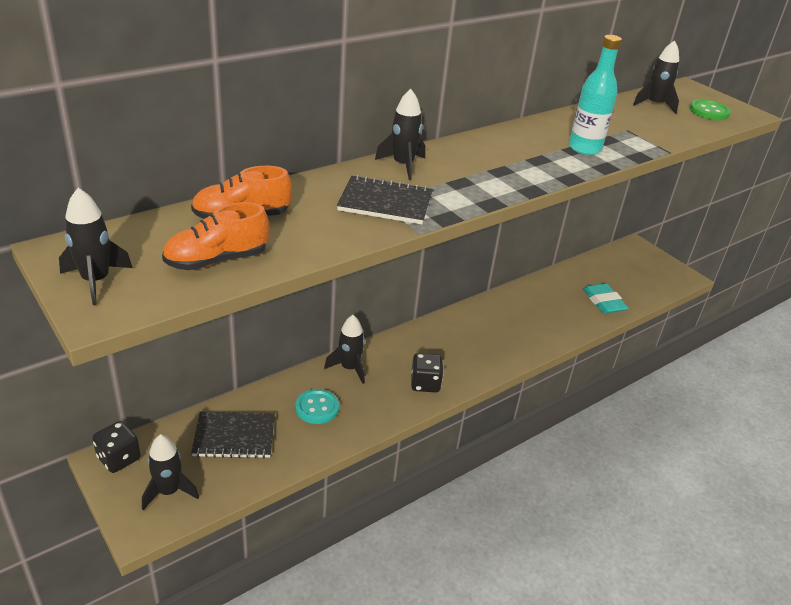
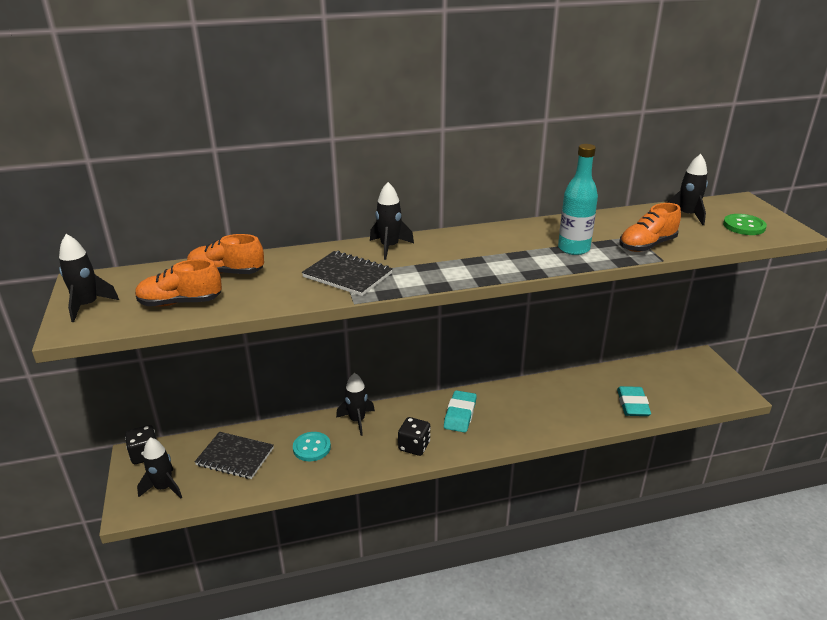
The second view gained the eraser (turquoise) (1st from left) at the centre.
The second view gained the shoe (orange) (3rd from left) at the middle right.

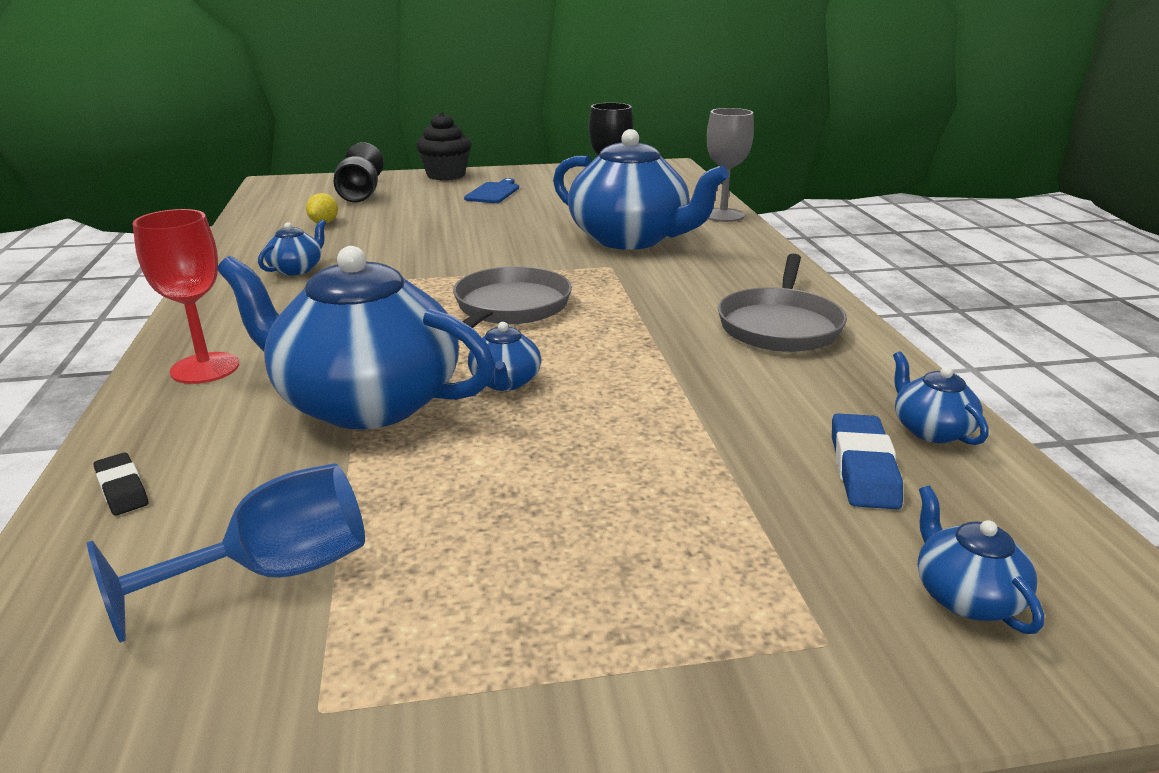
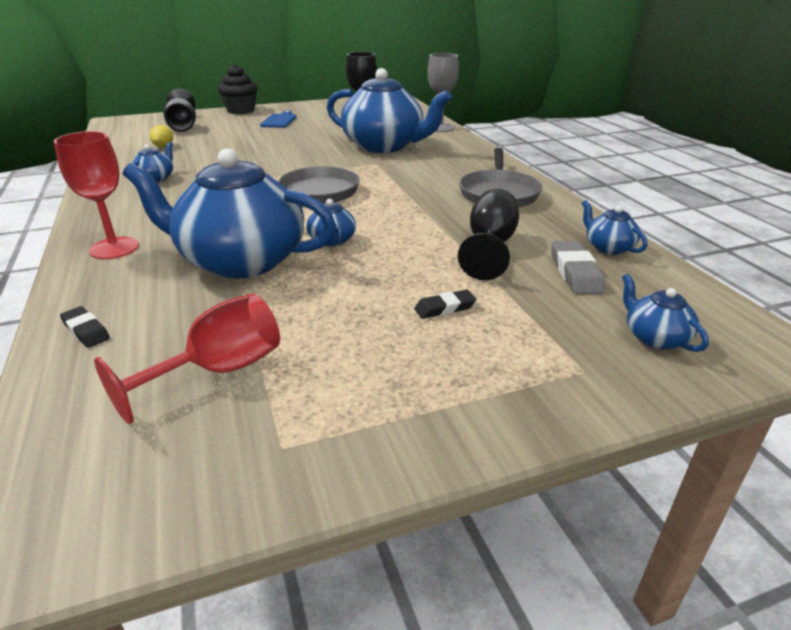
The second view gained the eraser (black) (2nd from left) at the centre.
The second view gained the goblet (black) (3rd from left) at the centre.
What was the goblet (blue) at the bottom left turned into the goblet (red) (2nd from left) at the middle left.
What was the eraser (blue) at the middle right turned into the eraser (grey) at the middle right.

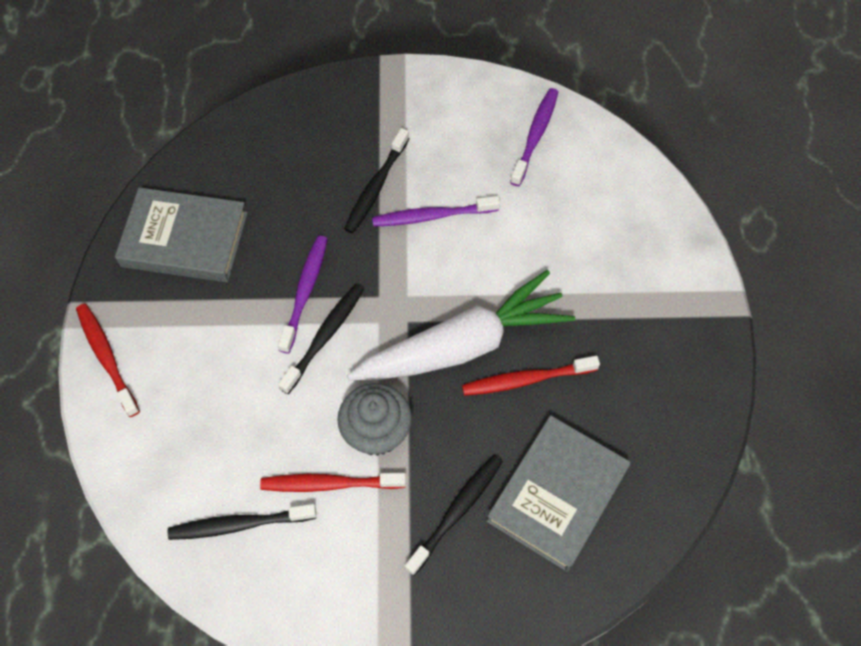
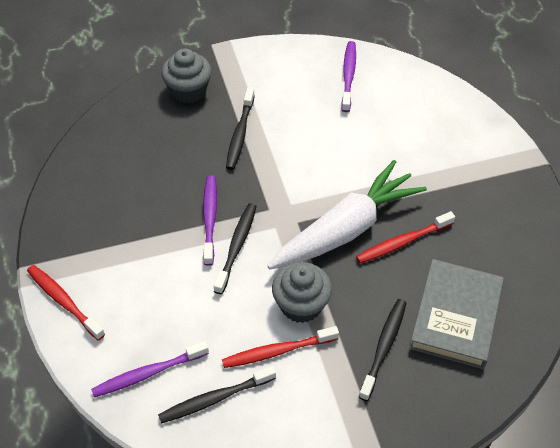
The second view lost the book (grey) (1st from left) at the middle left.
The second view gained the cupcake (grey) (1st from left) at the top left.
The toothbrush (purple) (2nd from left in the first image) ended up elsewhere, having gone from the top centre to the bottom left.

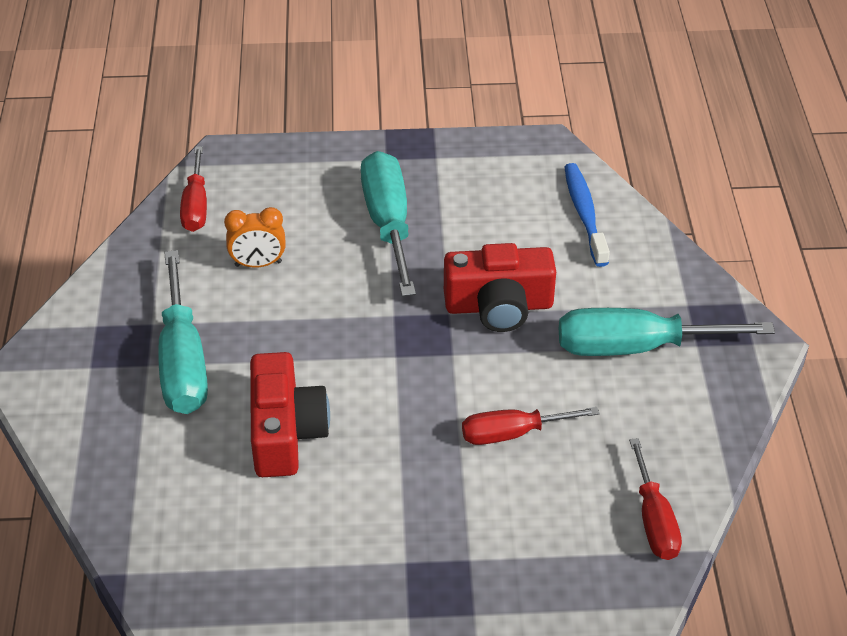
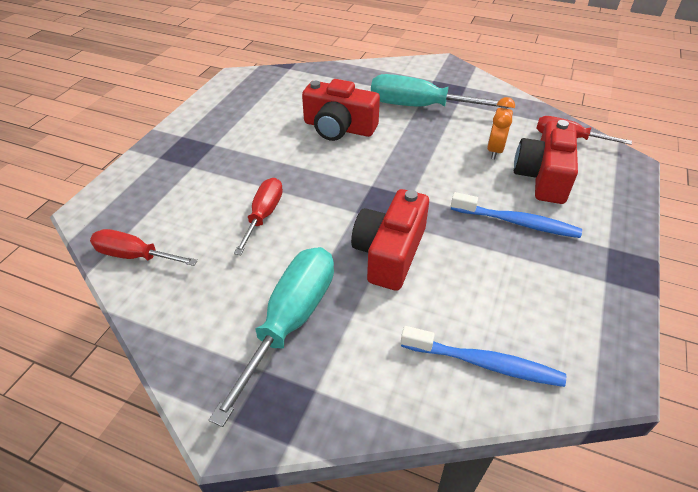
The second view gained the camera (red) (3rd from left) at the top right.
Where the screwdriver (turquoise) (2nd from left) stood at the centre, the toothbrush (blue) (2nd from left) came to stand at the middle right.

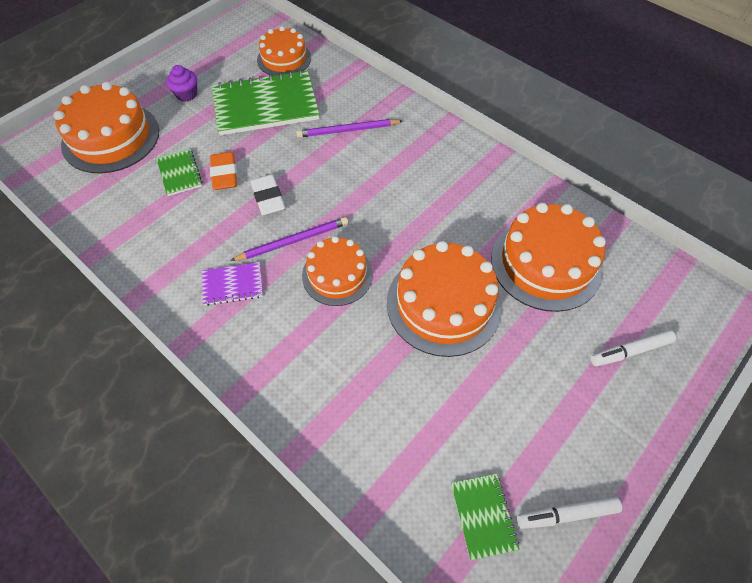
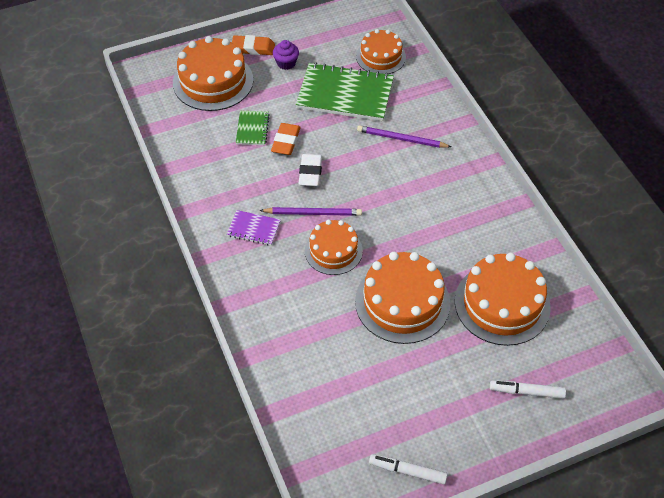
The second view lost the notebook (green) (3rd from left) at the bottom centre.
The second view gained the eraser (orange) (1st from left) at the top centre.

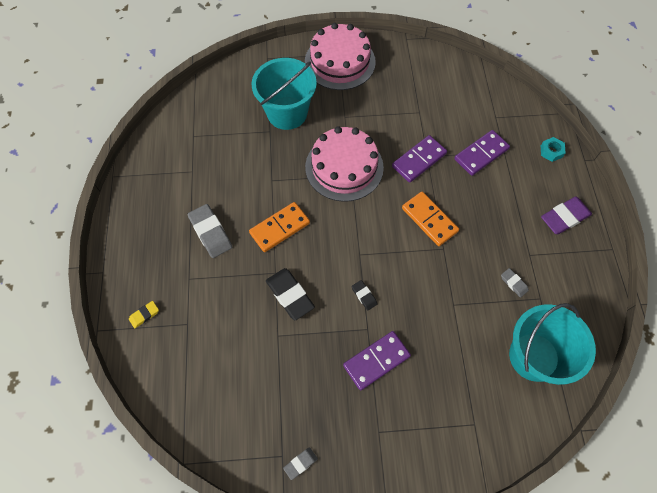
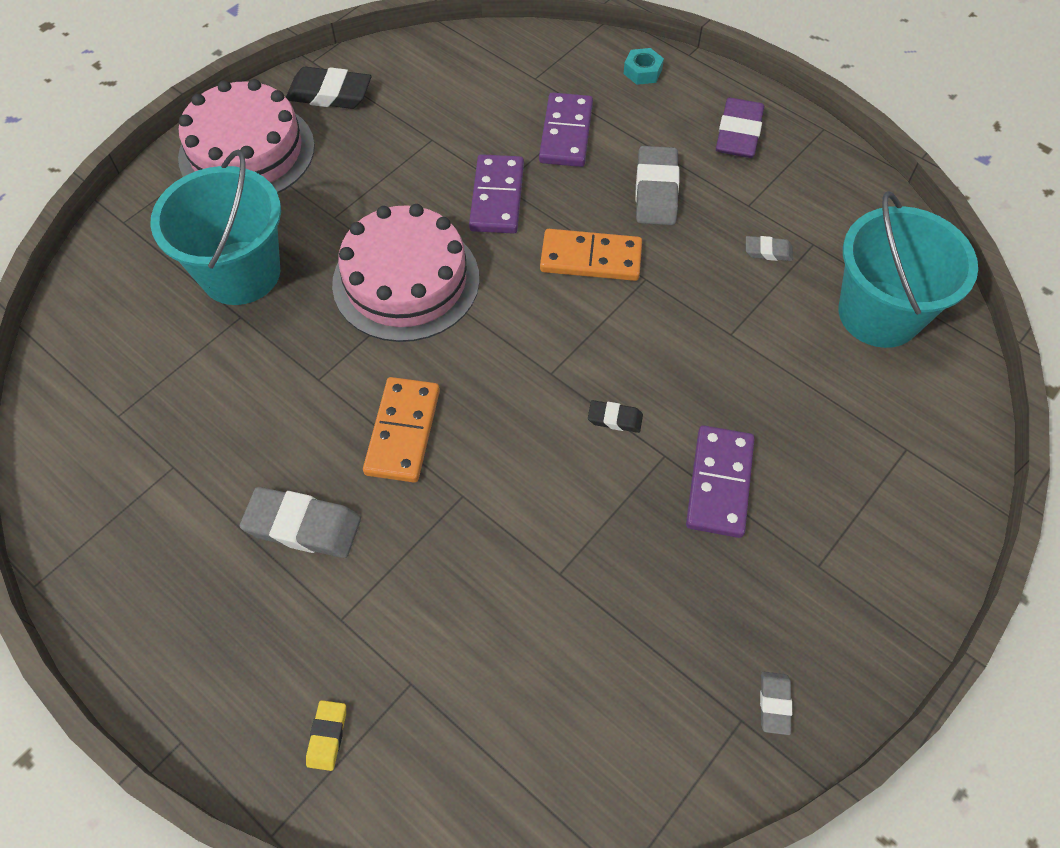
The second view gained the eraser (grey) (2nd from left) at the top centre.
The eraser (black) (1st from left) ended up elsewhere, having gone from the centre to the top left.

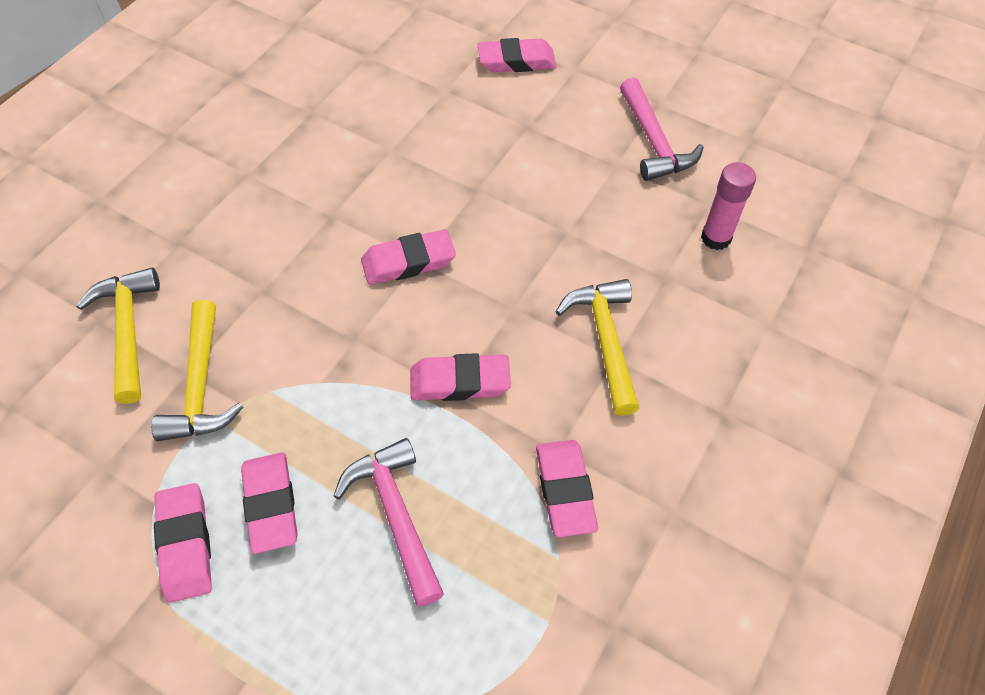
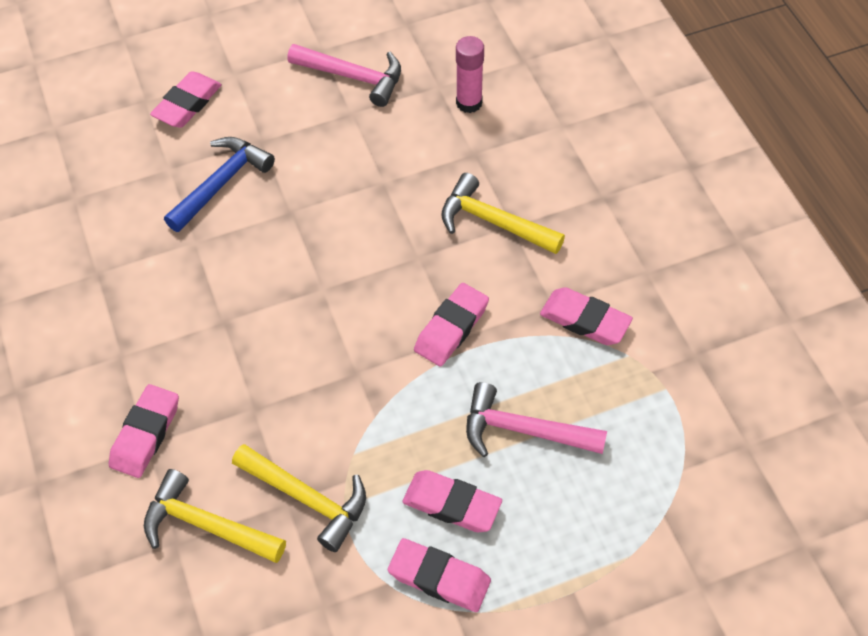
The second view gained the hammer (blue) at the top left.
The eraser (pink) (3rd from left in the first image) ended up elsewhere, having gone from the centre to the bottom left.

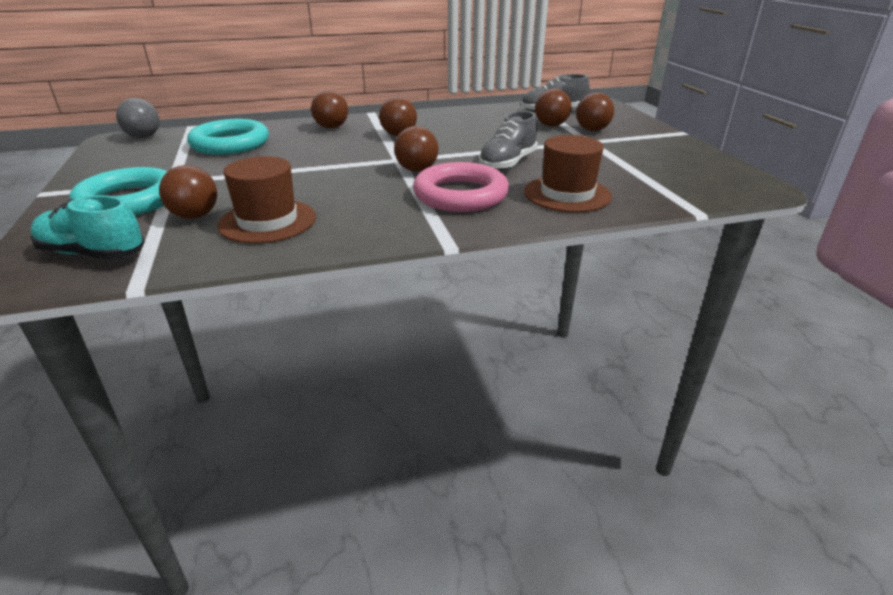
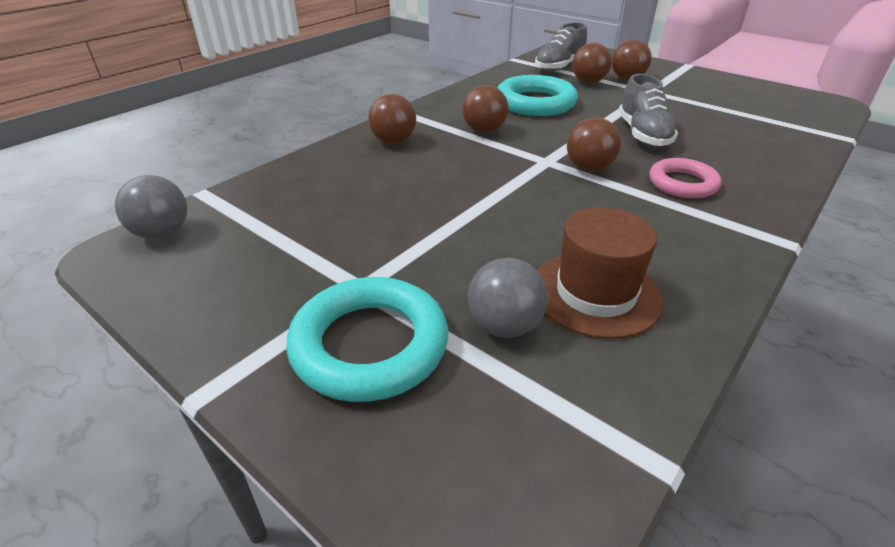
The second view lost the shoe (turquoise) at the middle left.
The second view lost the hat (brown) (2nd from left) at the top centre.
The ring (turquoise) (2nd from left) ended up elsewhere, having gone from the top left to the top centre.
What was the ball (brown) (1st from left) at the top left turned into the ball (grey) (2nd from left) at the centre.
The size of the ring (pink) at the top centre changed by a factor of 0.64.

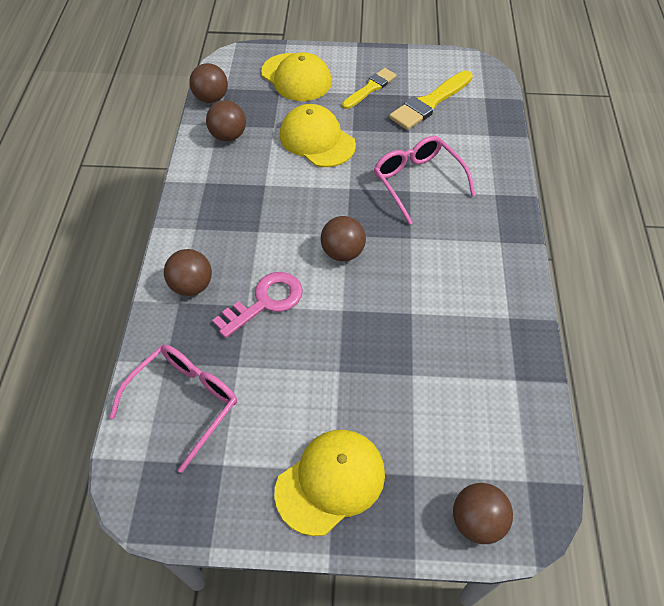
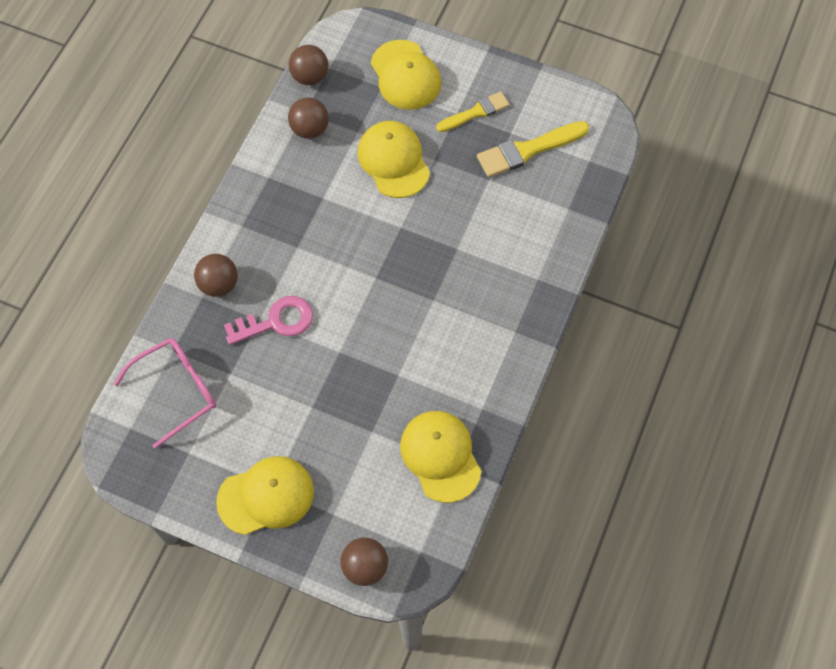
The second view lost the ball (brown) (4th from left) at the centre.
The second view lost the glasses (pink) (2nd from left) at the top centre.
The second view gained the cap (yellow) (4th from left) at the bottom centre.

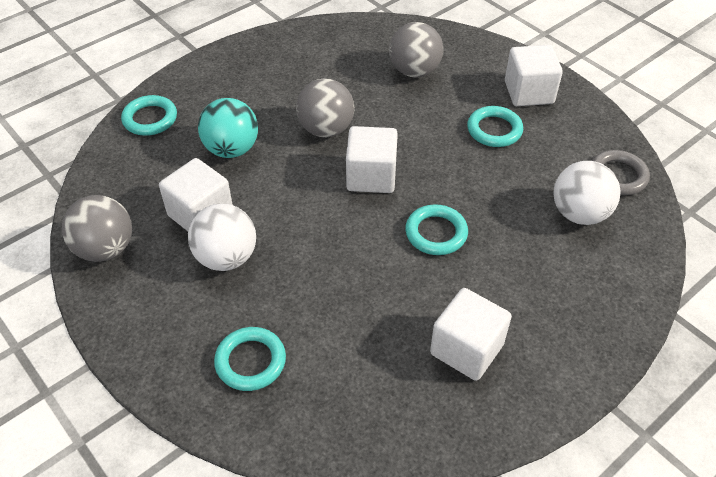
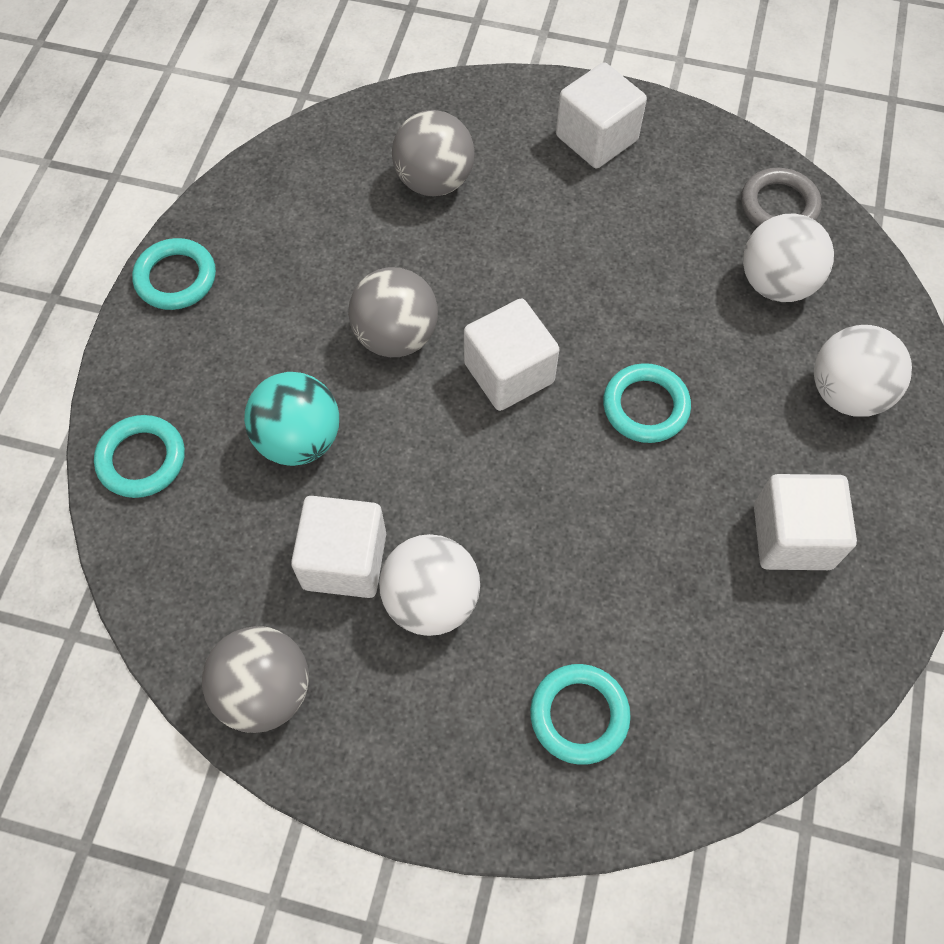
The second view gained the ball (white) (3rd from left) at the middle right.
The ring (turquoise) (4th from left in the first image) ended up elsewhere, having gone from the top right to the top left.

